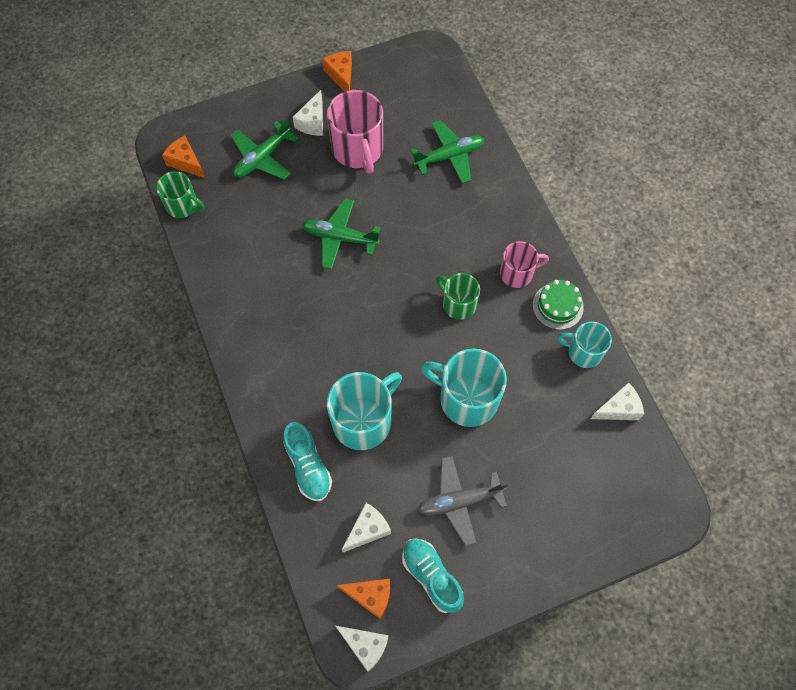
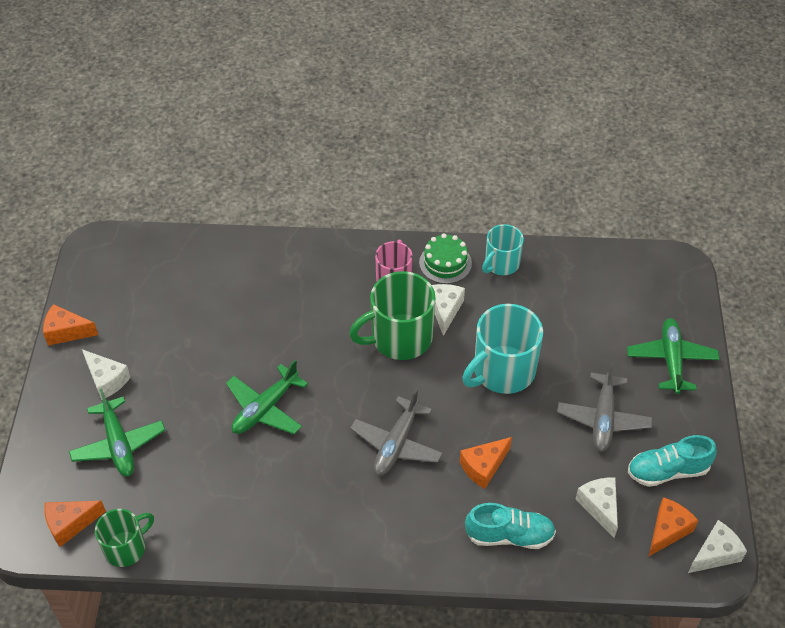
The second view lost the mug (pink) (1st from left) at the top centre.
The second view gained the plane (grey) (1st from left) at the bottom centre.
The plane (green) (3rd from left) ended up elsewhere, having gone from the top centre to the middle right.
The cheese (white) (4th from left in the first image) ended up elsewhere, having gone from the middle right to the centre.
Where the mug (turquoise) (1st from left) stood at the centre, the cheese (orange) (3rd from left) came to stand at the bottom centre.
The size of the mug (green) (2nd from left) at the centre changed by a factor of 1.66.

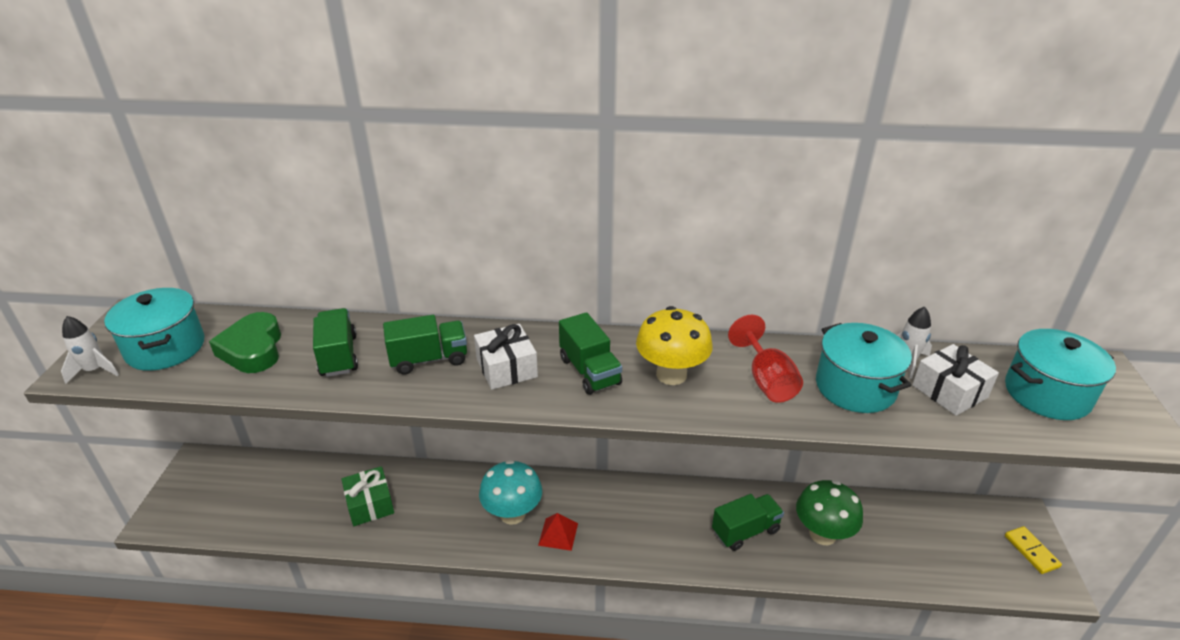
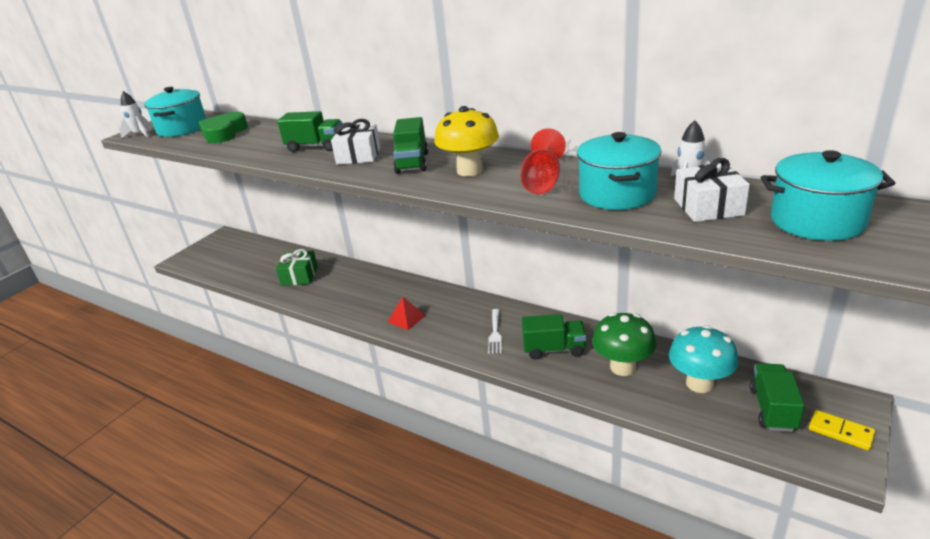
The second view gained the fork (white) at the centre.
The truck (green) (1st from left in the first image) ended up elsewhere, having gone from the middle left to the bottom right.
The mushroom (turquoise) ended up elsewhere, having gone from the bottom centre to the middle right.
The domino (yellow) at the bottom right ended up facing another way, 60 degrees counterclockwise from before.

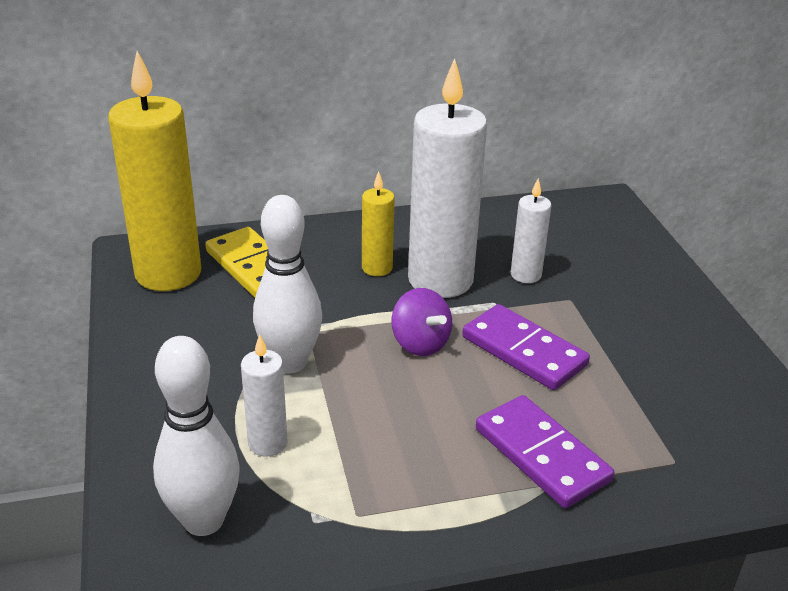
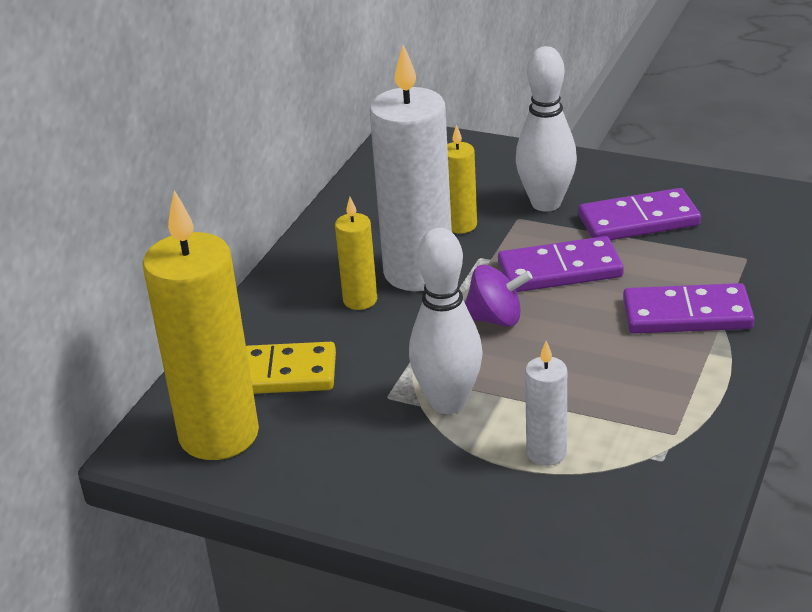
The second view gained the domino (purple) (2nd from left) at the middle right.
The bowling pin (white) (1st from left in the first image) ended up elsewhere, having gone from the bottom left to the top right.
What was the candle (white) (3rd from left) at the middle right turned into the candle (yellow) (3rd from left) at the top centre.

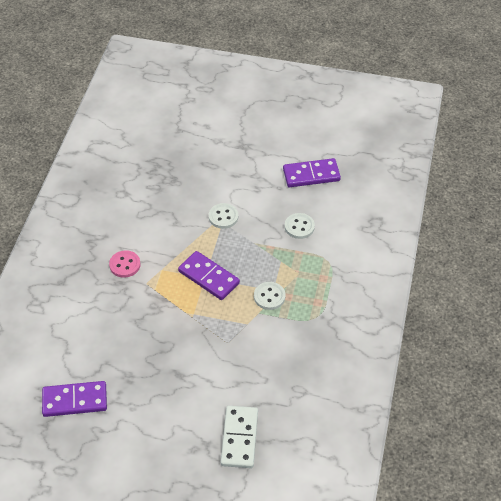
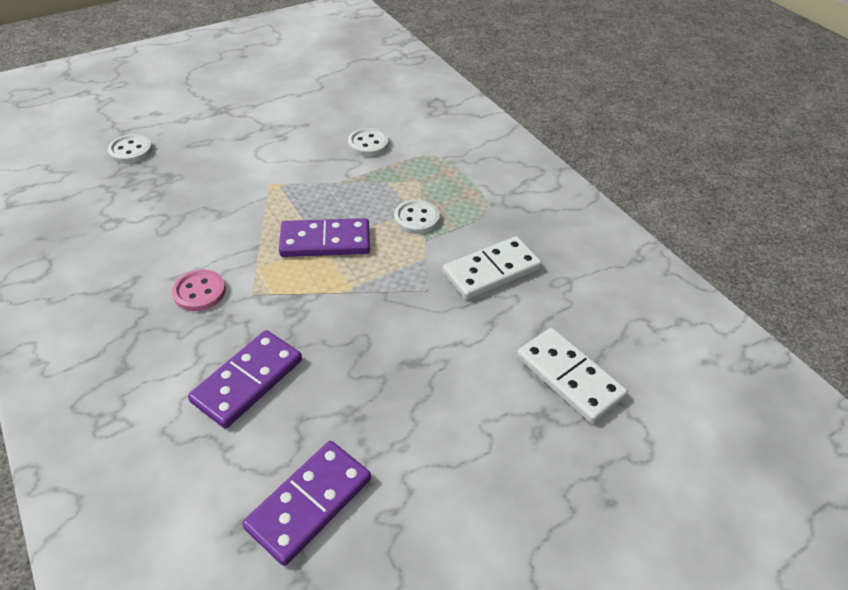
The second view gained the domino (white) (1st from left) at the centre.
The button (white) (1st from left) ended up elsewhere, having gone from the centre to the top left.
The domino (purple) (3rd from left in the first image) ended up elsewhere, having gone from the centre to the middle left.

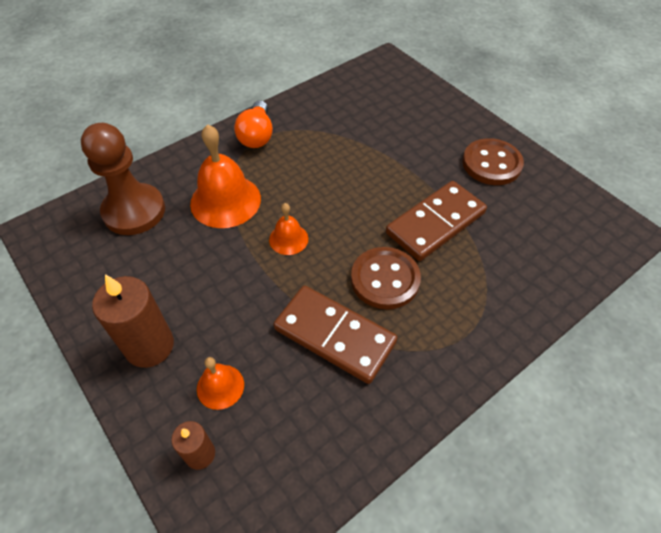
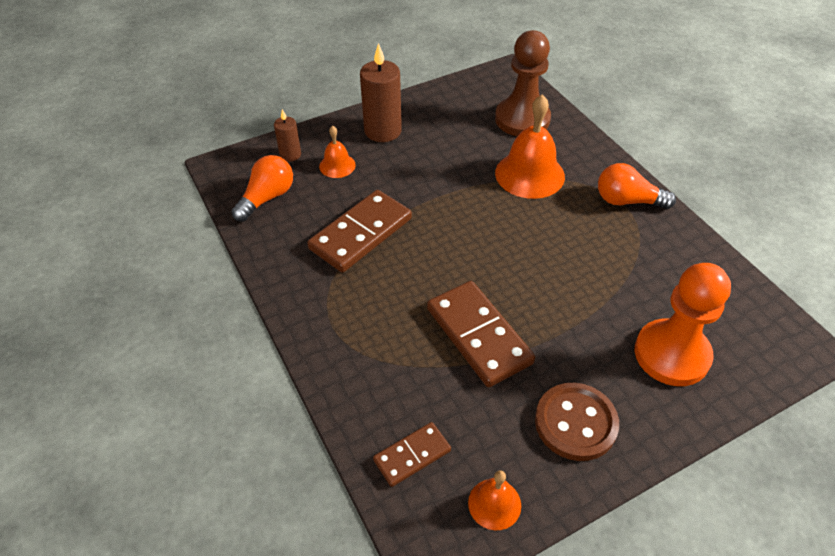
The second view lost the button (brown) (1st from left) at the centre.
The second view gained the light bulb (orange) (1st from left) at the middle left.
The second view gained the domino (brown) (2nd from left) at the bottom centre.
The second view gained the pawn (orange) at the middle right.
The bell (orange) (3rd from left in the first image) ended up elsewhere, having gone from the centre to the bottom centre.

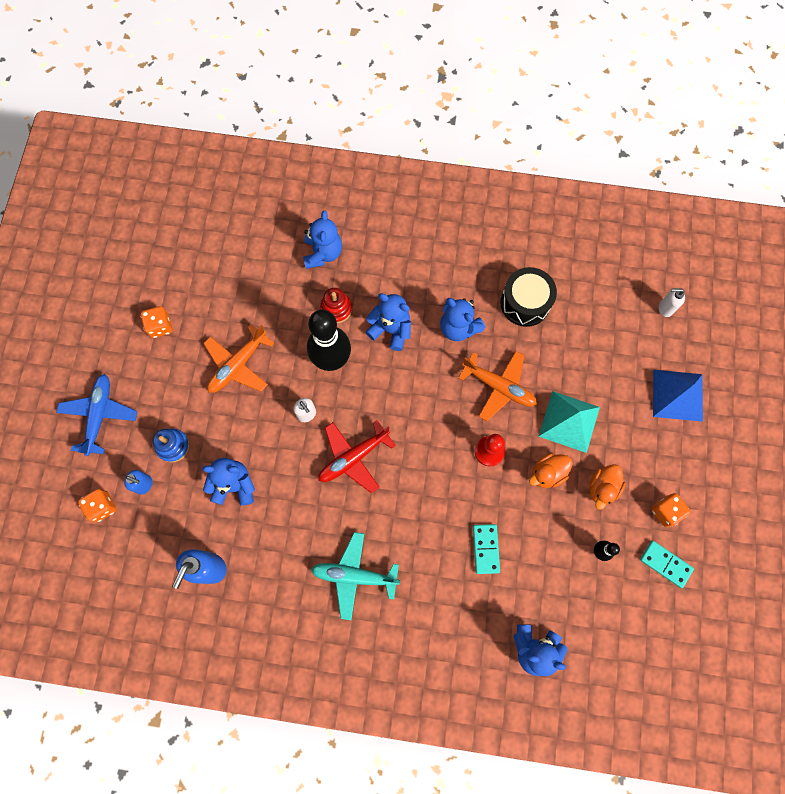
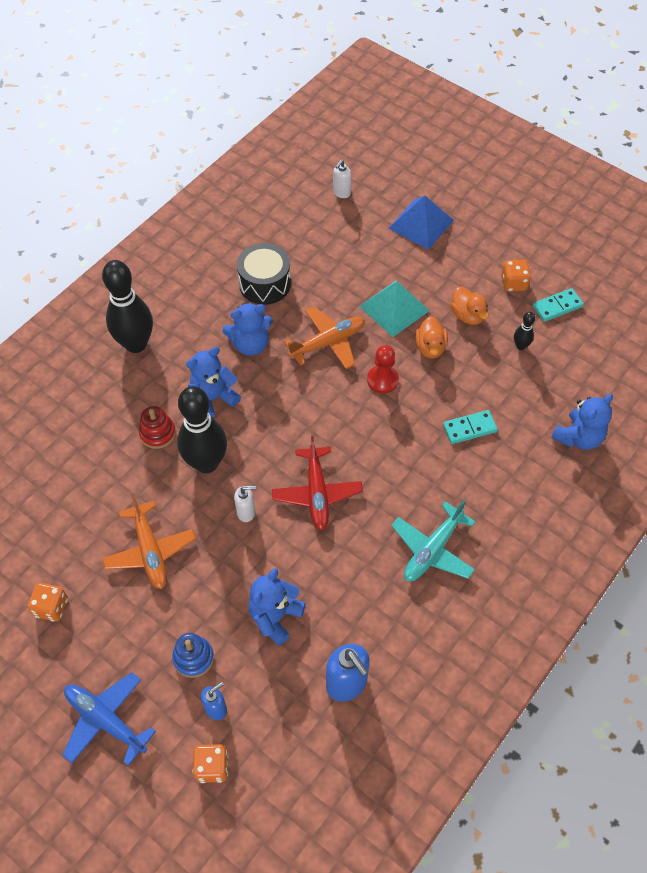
The second view lost the teddy bear (blue) (2nd from left) at the top centre.
The second view gained the bowling pin (black) (1st from left) at the middle left.
The domino (turquoise) (1st from left) at the bottom centre ended up facing another way, 45 degrees counterclockwise from before.

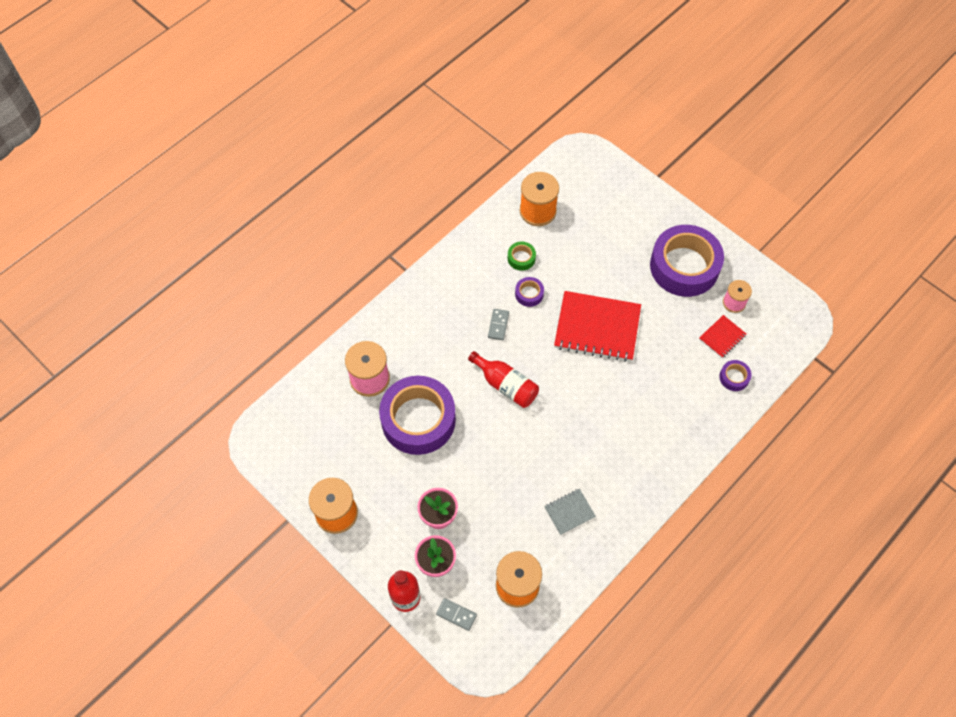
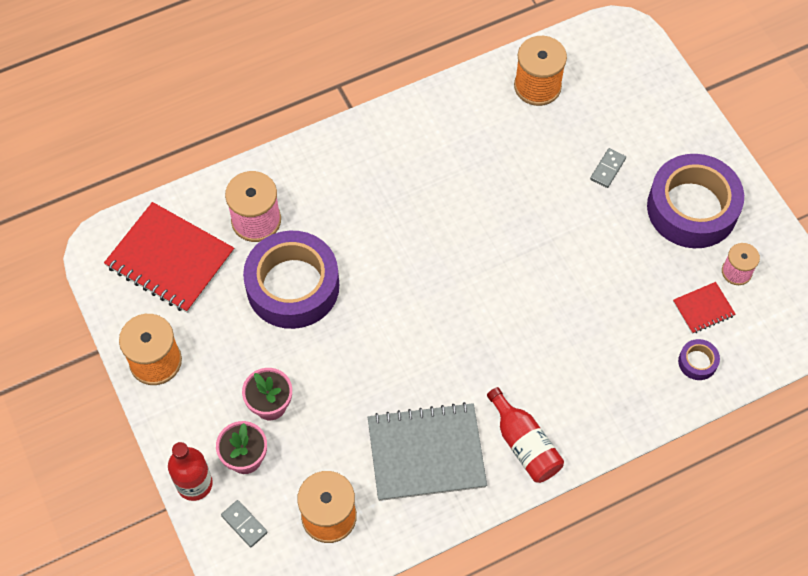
The second view lost the tape (green) at the centre.
The second view lost the tape (purple) (2nd from left) at the centre.
The bottle (red) (2nd from left) ended up elsewhere, having gone from the centre to the bottom centre.
The domino (grey) (2nd from left) ended up elsewhere, having gone from the centre to the top right.
The notebook (red) (1st from left) ended up elsewhere, having gone from the centre to the middle left.
The size of the notebook (grey) at the bottom centre changed by a factor of 2.09.

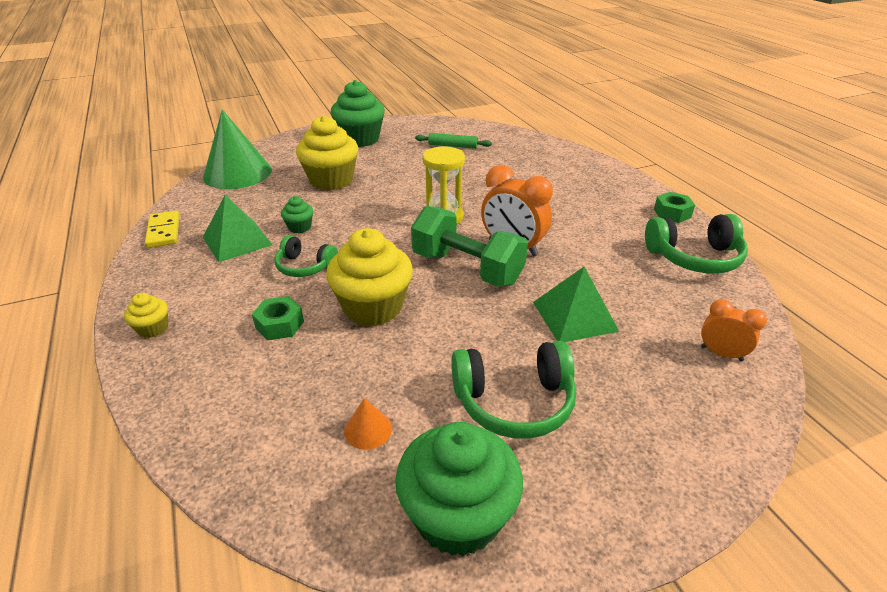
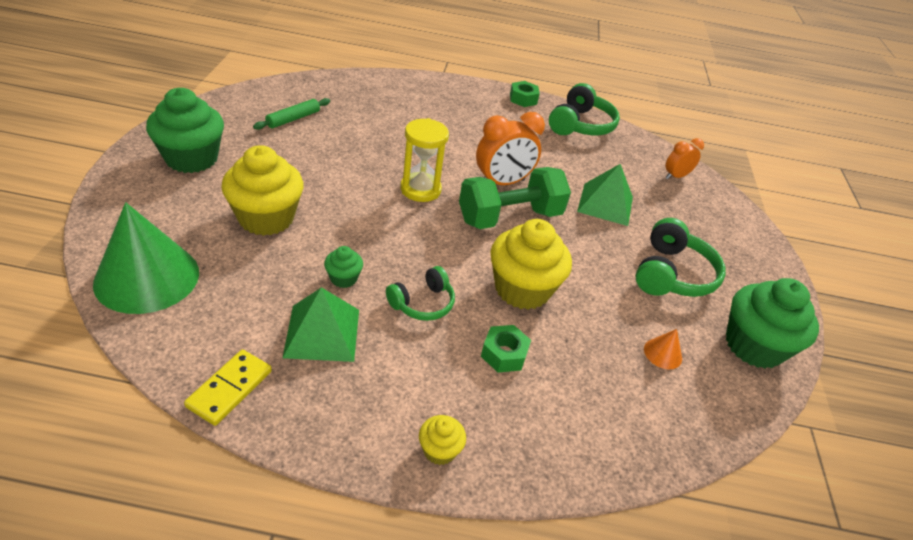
The domino (yellow) at the middle left ended up facing another way, 75 degrees counterclockwise from before.

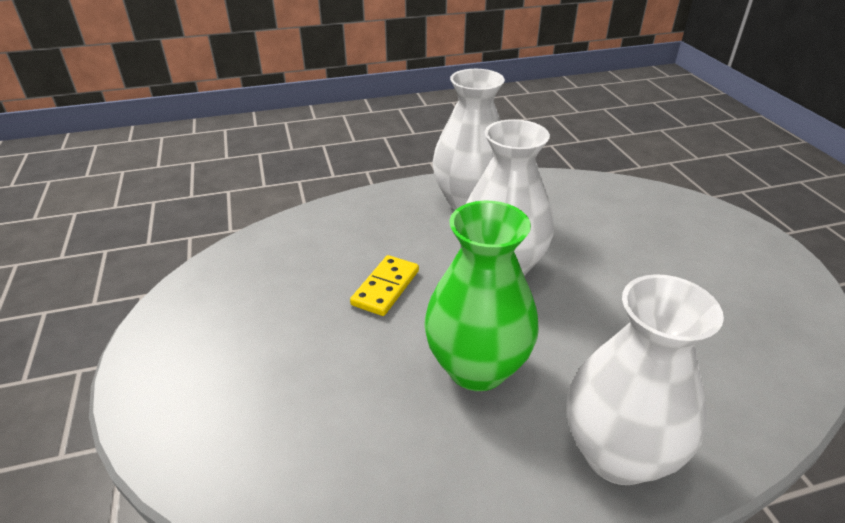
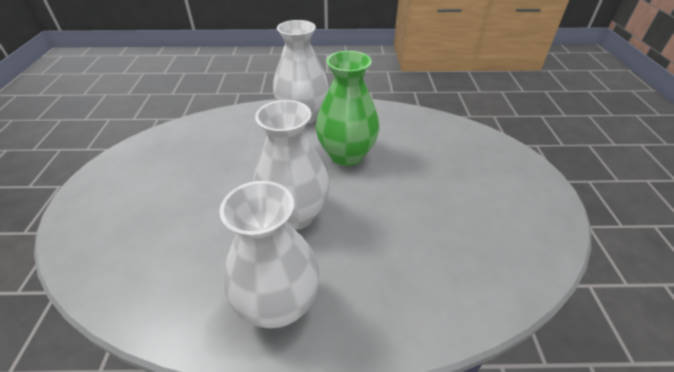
The second view lost the domino (yellow) at the centre.

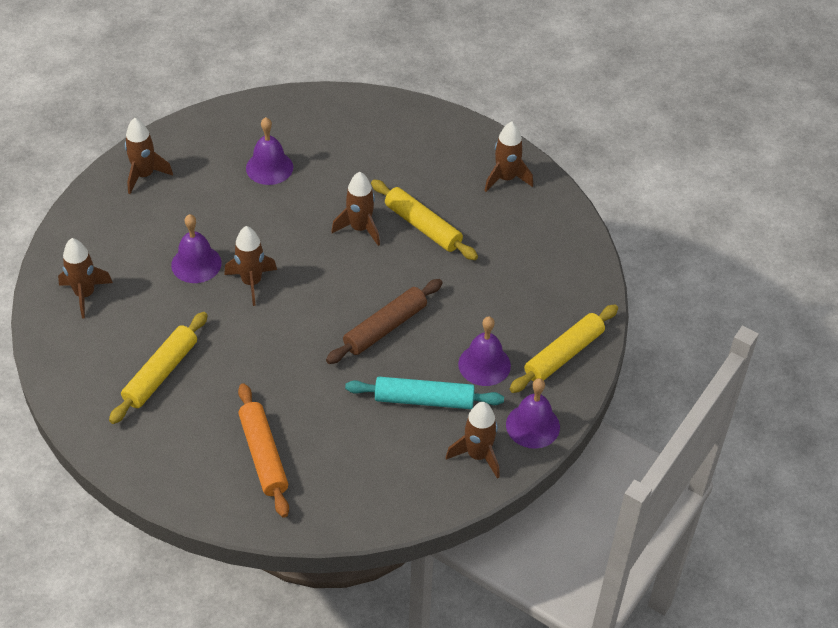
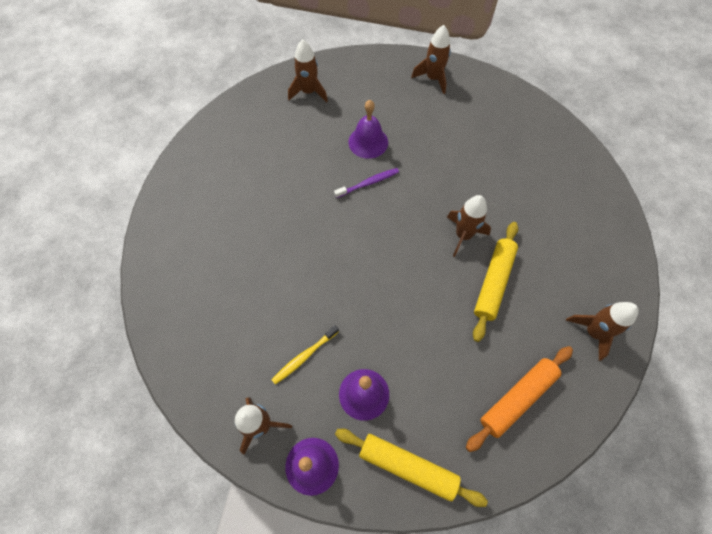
The second view lost the rolling pin (yellow) (1st from left) at the middle left.
The second view lost the bell (purple) (2nd from left) at the top left.
The second view lost the rolling pin (brown) at the centre.
The rolling pin (orange) ended up elsewhere, having gone from the bottom left to the bottom right.
Where the rocket (brown) (3rd from left) stood at the middle left, the toothbrush (purple) came to stand at the centre.
Where the rolling pin (turquoise) stood at the centre, the toothbrush (yellow) came to stand at the centre.

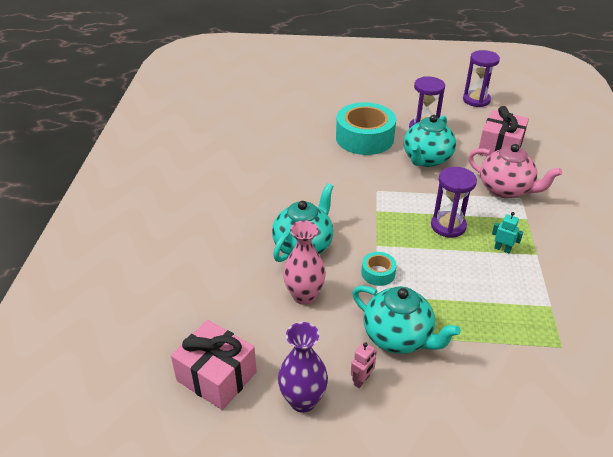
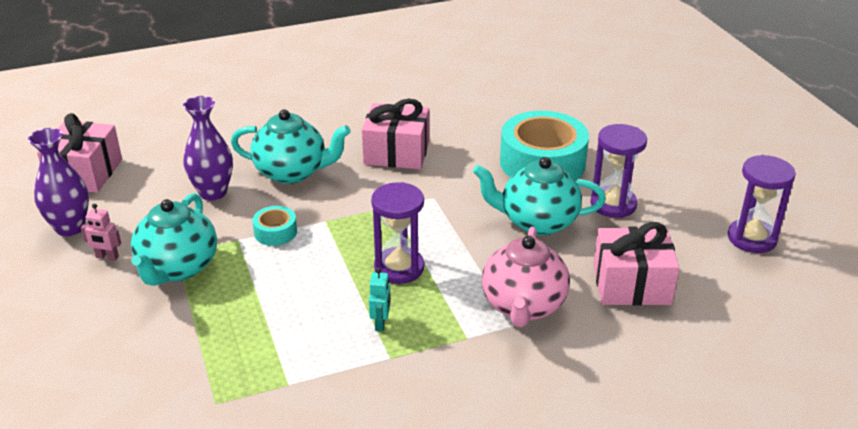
The second view gained the gift (pink) (2nd from left) at the top centre.
What was the vase (pink) at the centre turned into the vase (purple) (2nd from left) at the middle left.

